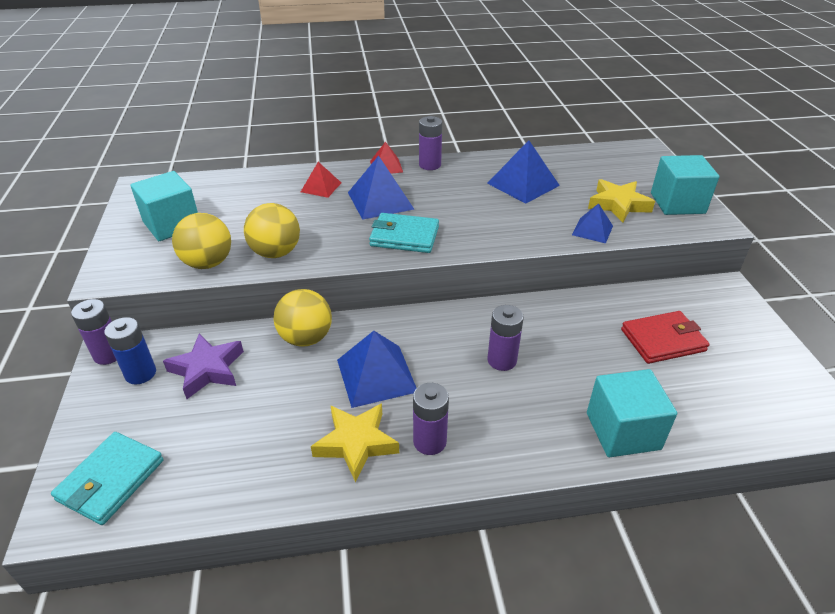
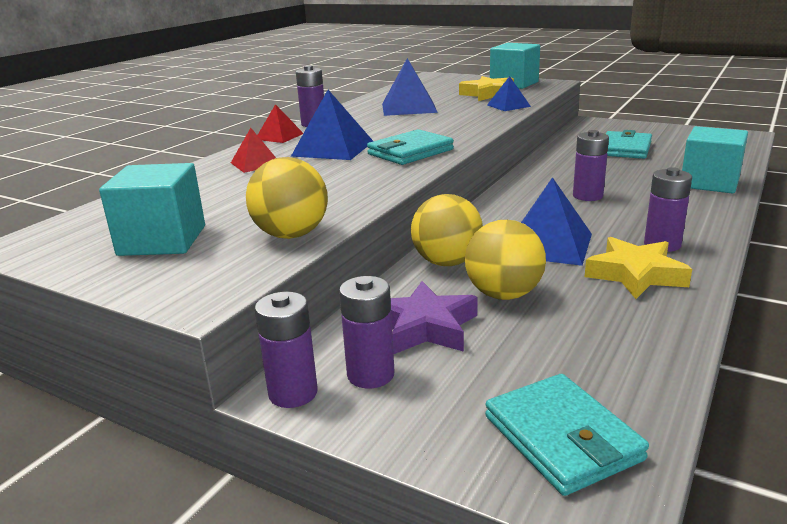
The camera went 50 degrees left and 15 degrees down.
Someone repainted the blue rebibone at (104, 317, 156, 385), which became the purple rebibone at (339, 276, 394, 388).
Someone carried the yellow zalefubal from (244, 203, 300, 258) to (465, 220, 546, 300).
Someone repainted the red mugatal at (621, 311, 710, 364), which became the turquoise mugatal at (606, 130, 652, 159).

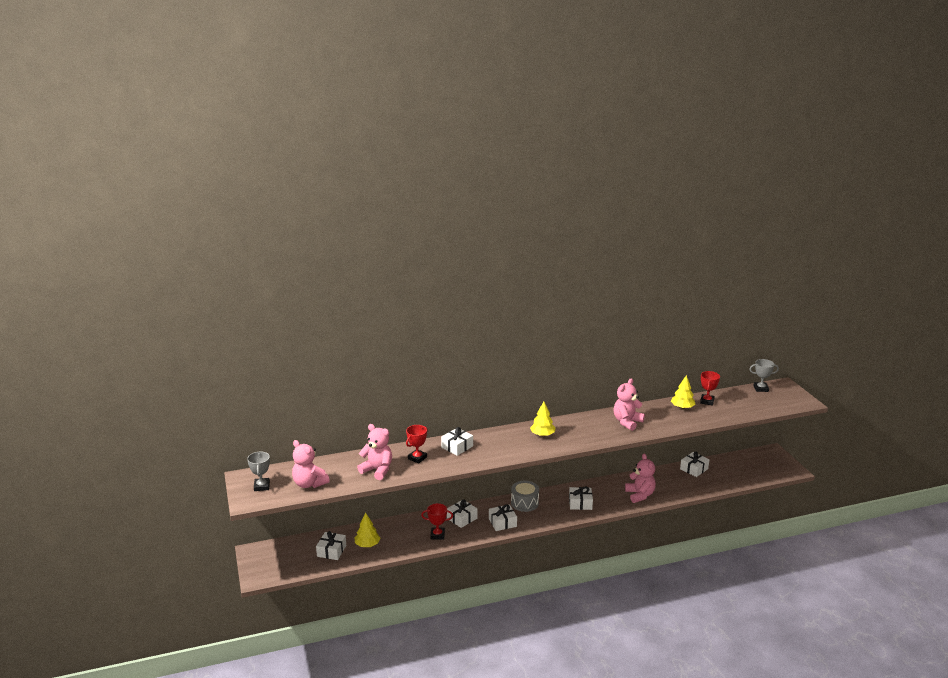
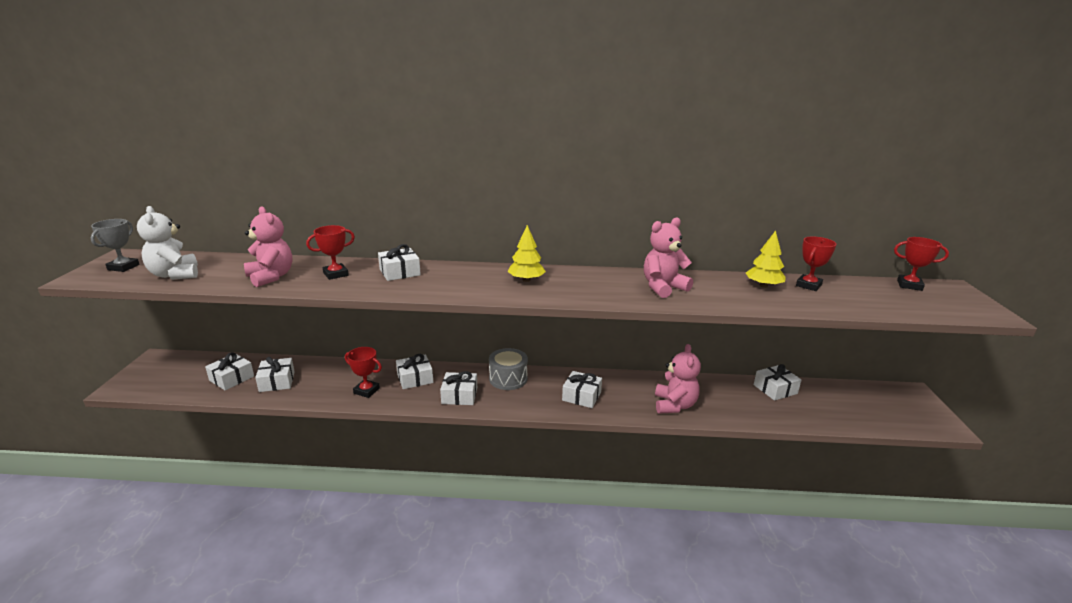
The camera went 20 degrees right and 0 degrees up.
Someone repainted the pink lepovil at (292, 440, 330, 488), which became the white lepovil at (137, 206, 198, 280).
Someone swapped the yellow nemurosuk at (355, 512, 380, 547) for the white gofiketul at (255, 357, 295, 392).
Someone repainted the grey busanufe at (749, 359, 779, 392), which became the red busanufe at (894, 237, 949, 291).

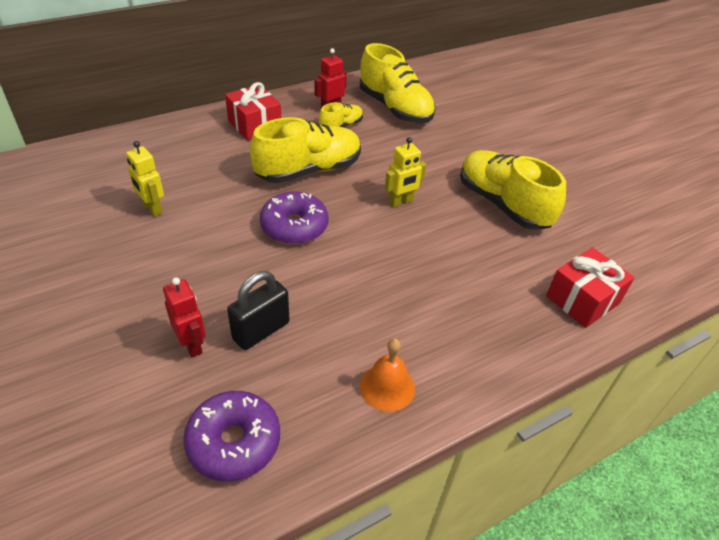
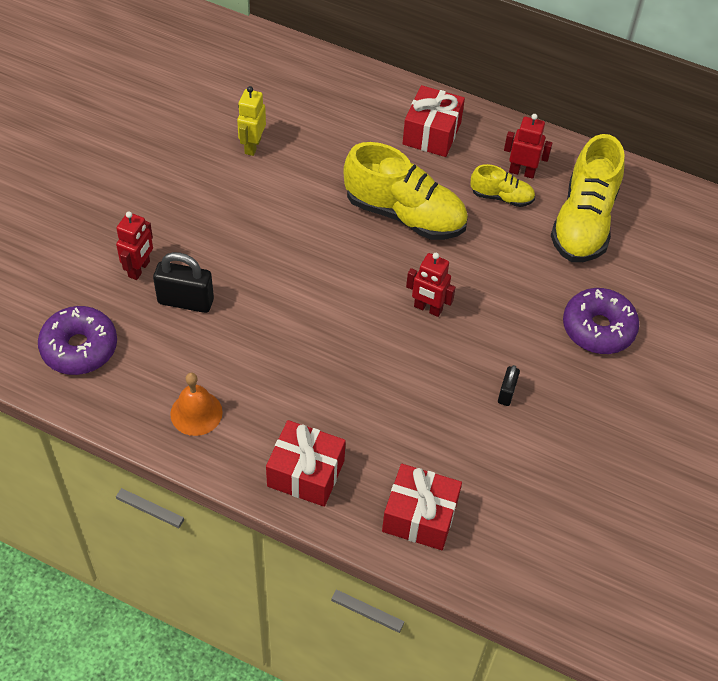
The camera went 55 degrees right and 10 degrees up.
Someone carried the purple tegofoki from (260, 191, 328, 244) to (563, 288, 639, 354).
Someone repainted the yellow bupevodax at (385, 137, 426, 207), which became the red bupevodax at (406, 253, 456, 317).
Someone swapped the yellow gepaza at (460, 150, 566, 230) for the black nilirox at (498, 365, 520, 406).
Someone put down the red gofiketul at (266, 420, 346, 507).

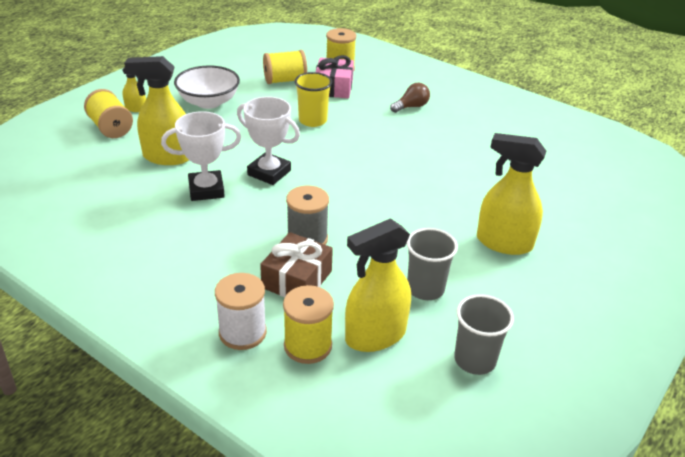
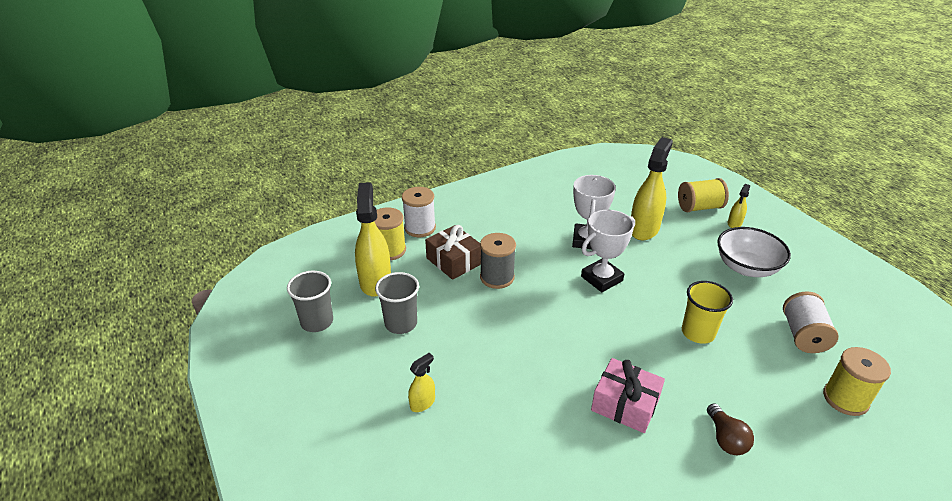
The camera went 115 degrees right and 0 degrees up.
Someone repainted the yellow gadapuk at (263, 50, 307, 84), which became the white gadapuk at (783, 291, 839, 353).
Someone carried the pink gofiketul from (316, 55, 354, 98) to (591, 358, 665, 433).
Someone scaled the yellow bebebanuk at (477, 133, 546, 255) by 0.48.

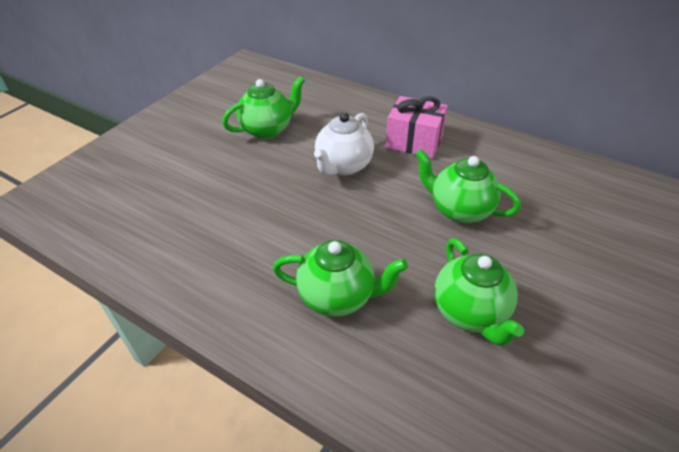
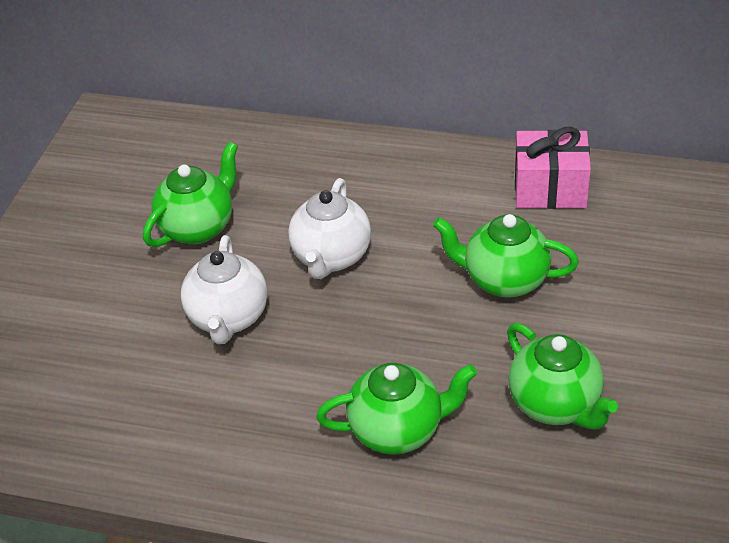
The camera went 15 degrees left and 0 degrees up.
Someone carried the pink gofiketul from (385, 96, 448, 158) to (515, 127, 591, 209).
Someone put down the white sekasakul at (181, 235, 267, 344).

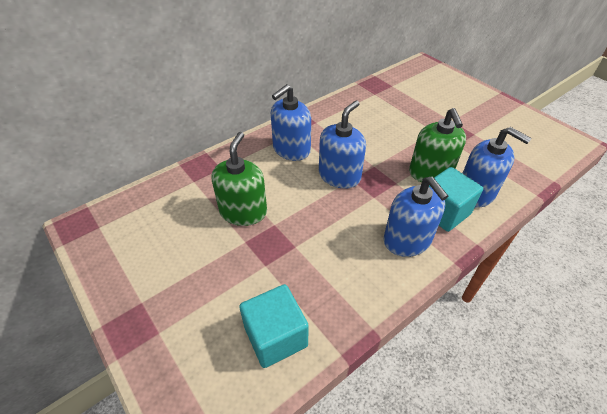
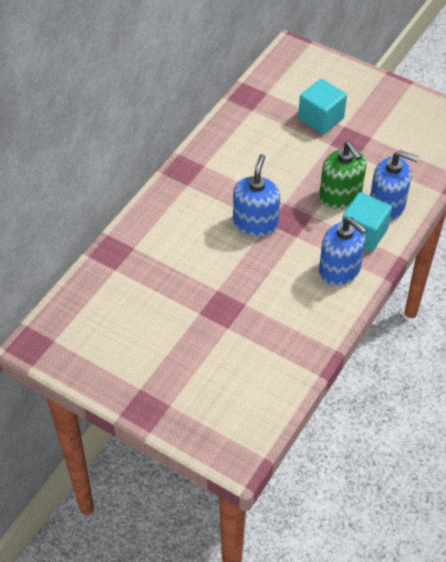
The camera went 20 degrees left and 5 degrees up.
Someone took away the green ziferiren at (212, 132, 267, 226).
Someone carried the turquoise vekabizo from (239, 284, 309, 368) to (298, 79, 347, 134).
Someone took away the blue ziferiren at (271, 84, 311, 161).

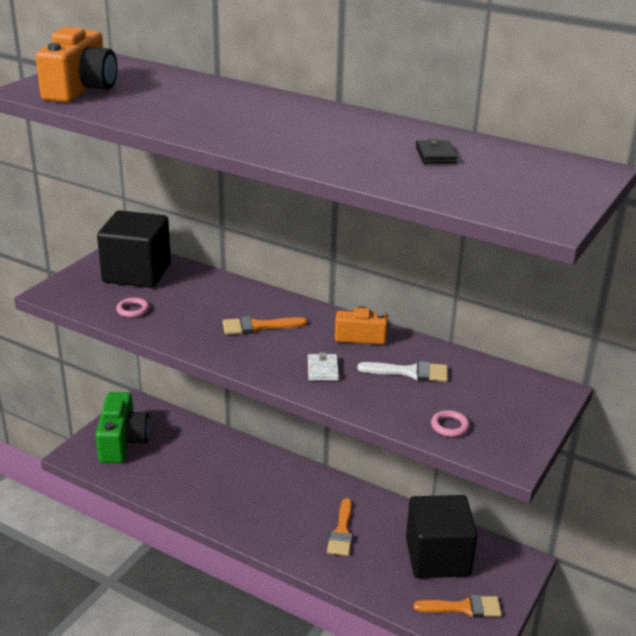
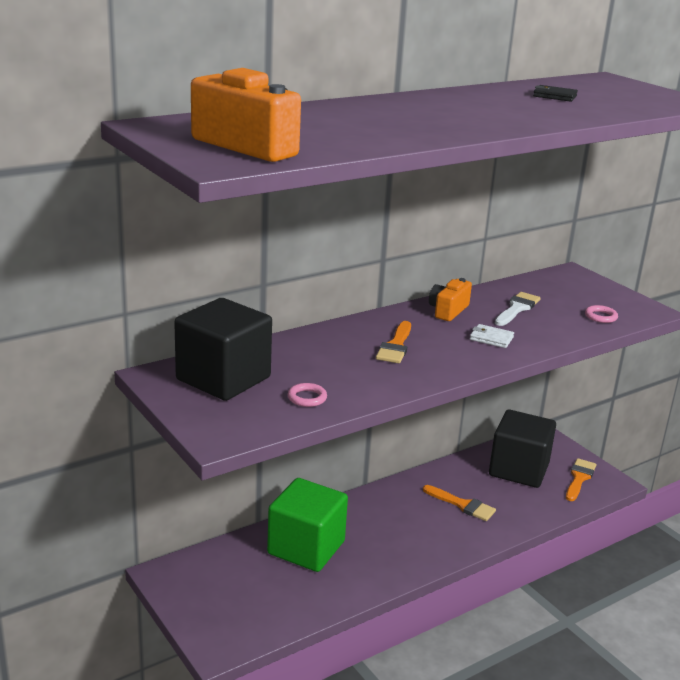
The camera went 65 degrees left and 5 degrees down.
Someone took away the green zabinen at (96, 392, 150, 463).
Someone put down the green vekabizo at (267, 478, 348, 572).

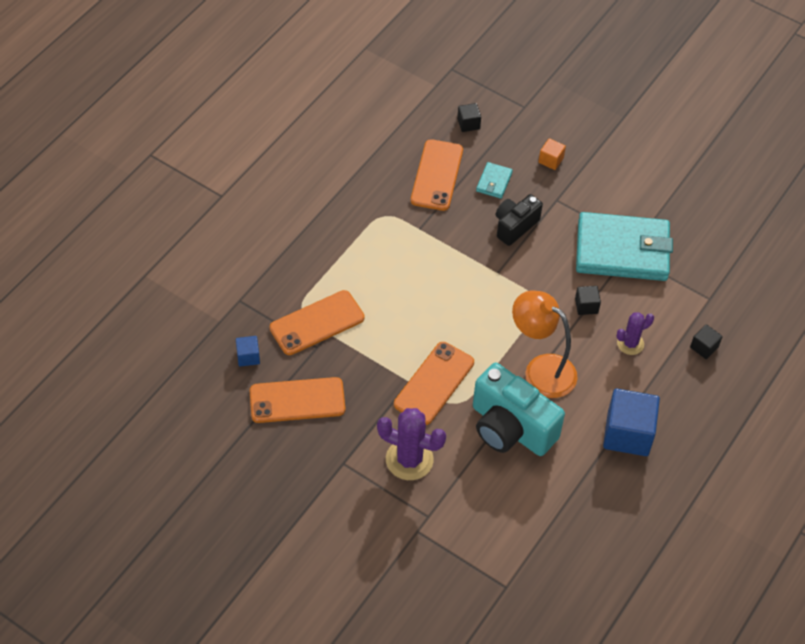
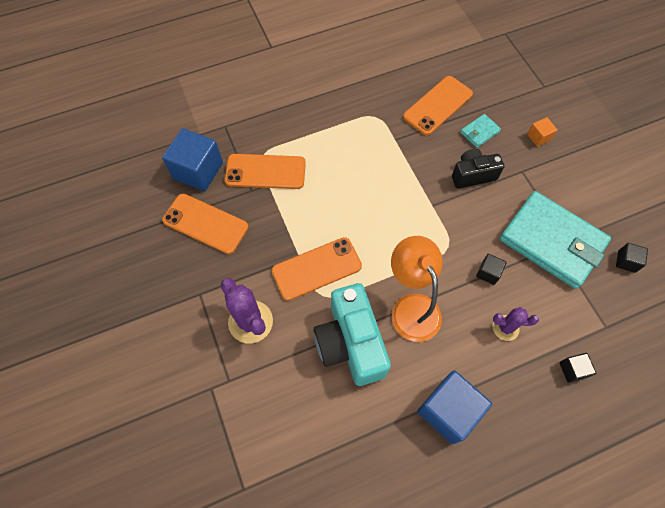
The camera went 35 degrees right and 10 degrees up.
Someone scaled the blue vekabizo at (236, 336, 260, 367) by 2.09.
Someone carried the black vekabizo from (457, 103, 481, 132) to (616, 243, 648, 273).

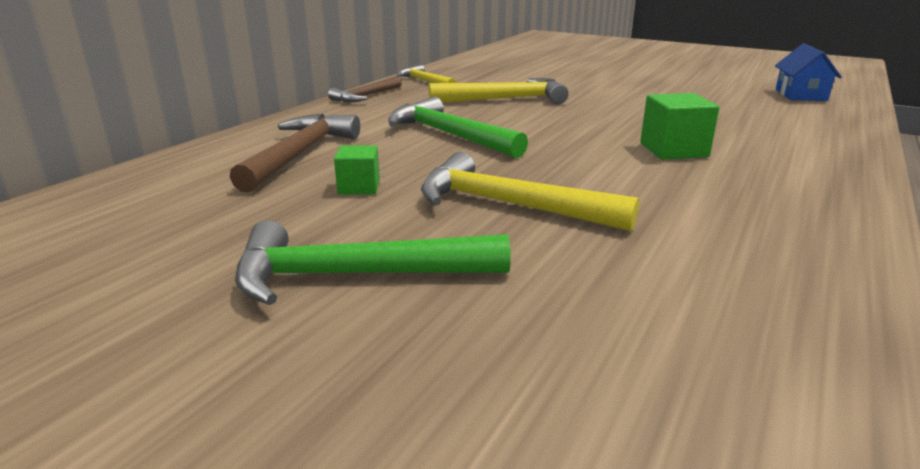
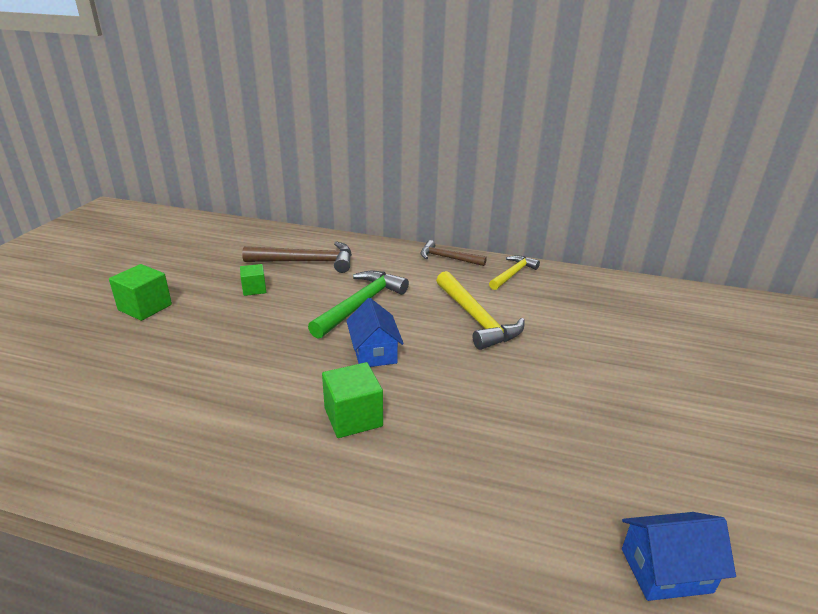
The camera went 75 degrees right and 5 degrees up.
Someone swapped the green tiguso at (235, 220, 510, 305) for the green vekabizo at (109, 264, 172, 321).
Someone took away the yellow tiguso at (421, 152, 639, 232).
Someone put down the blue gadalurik at (346, 298, 404, 367).

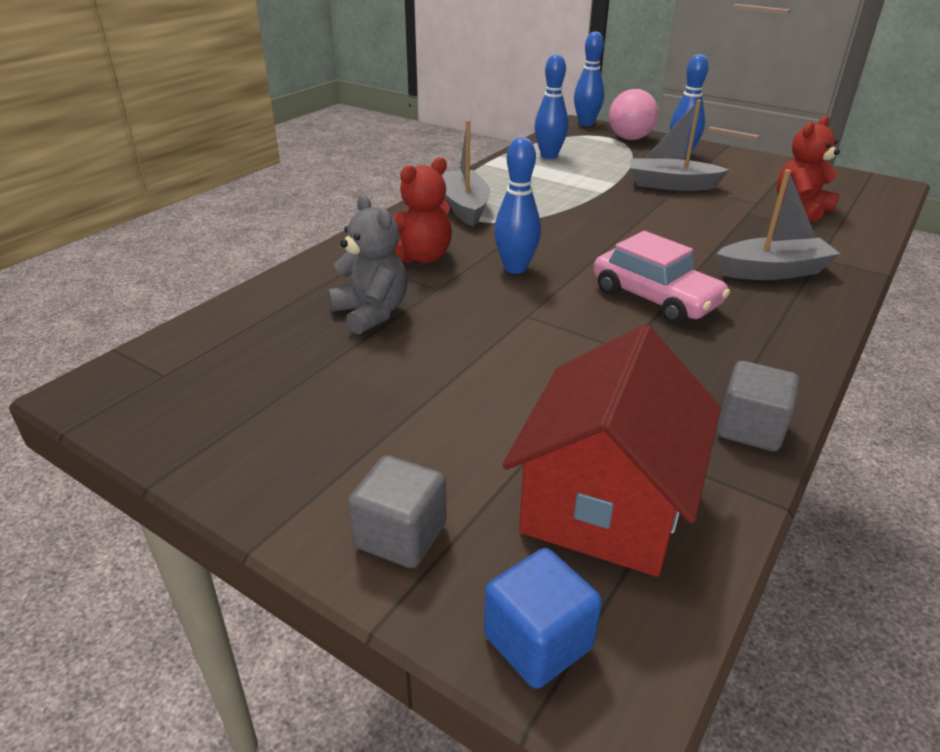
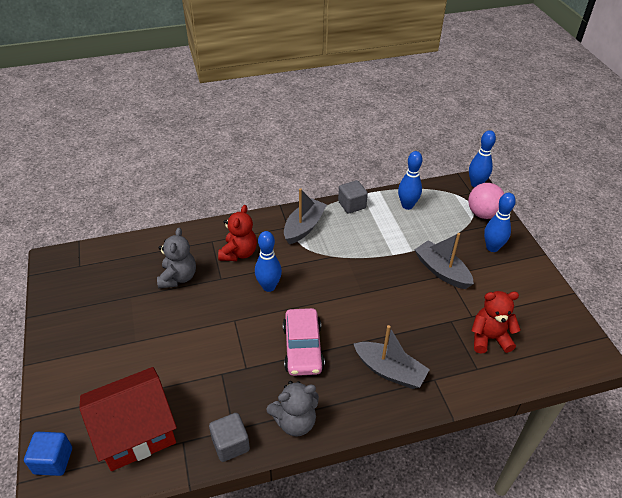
The camera went 40 degrees right and 10 degrees up.
Someone carried the grey vekabizo from (348, 455, 447, 568) to (338, 180, 368, 214).
Someone rotated the red lepovil at (393, 157, 452, 263) by 75 degrees counterclockwise.
Someone put down the grey lepovil at (266, 381, 319, 436).

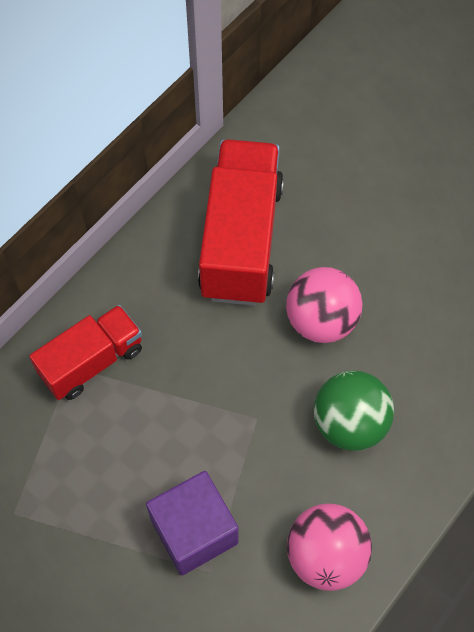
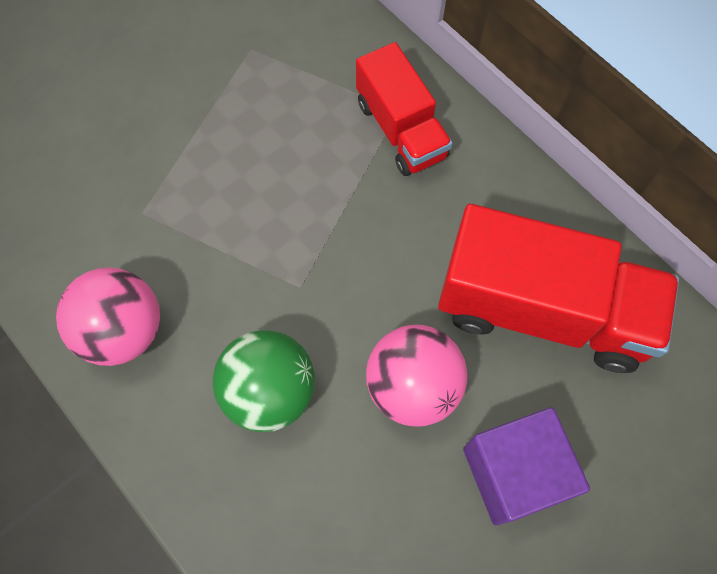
The camera went 100 degrees right and 5 degrees up.
Someone carried the purple vekabizo from (146, 471, 238, 575) to (463, 407, 590, 525).

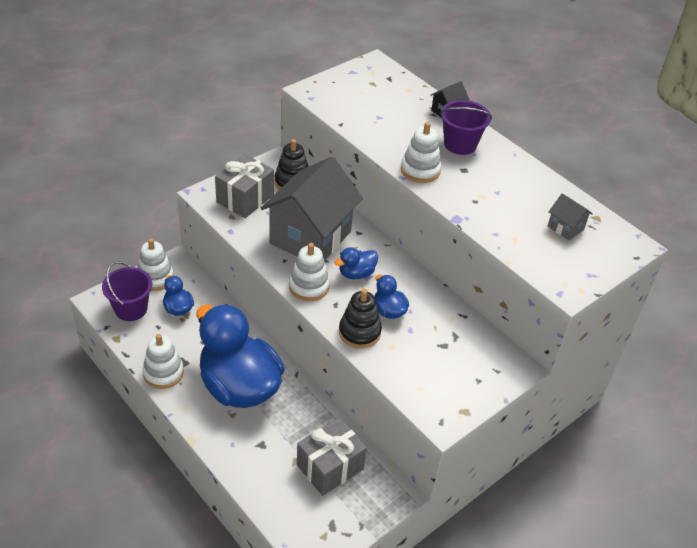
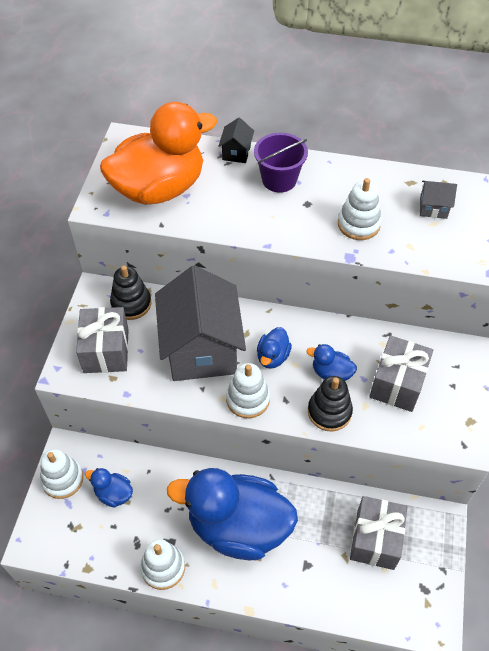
The camera went 35 degrees left and 10 degrees up.
Someone took away the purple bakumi at (102, 261, 152, 321).
Someone carried the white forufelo from (401, 122, 442, 183) to (338, 178, 382, 240).
Someone put down the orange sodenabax at (100, 102, 217, 205).
Someone put down the grey gofiketul at (369, 335, 433, 412).

